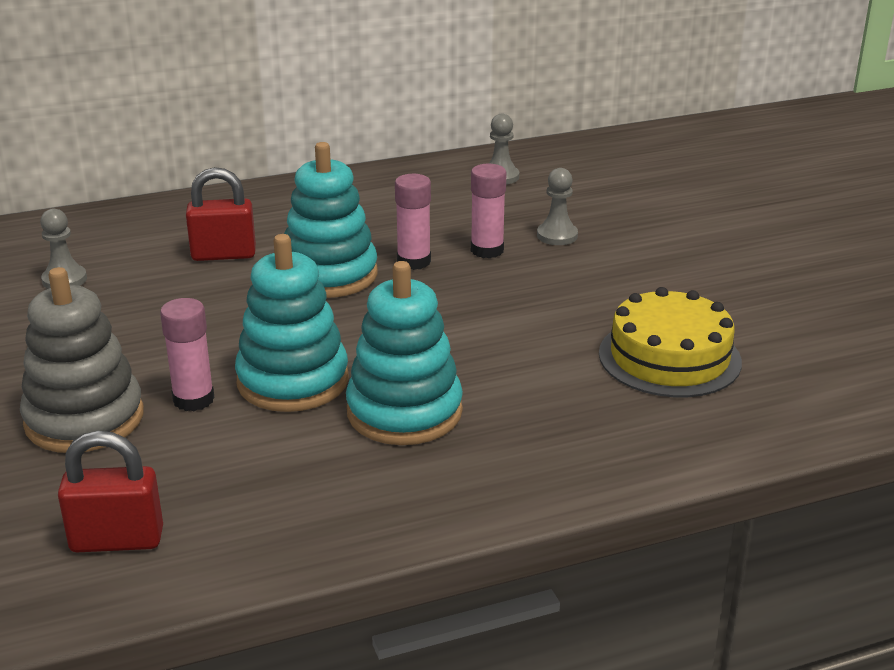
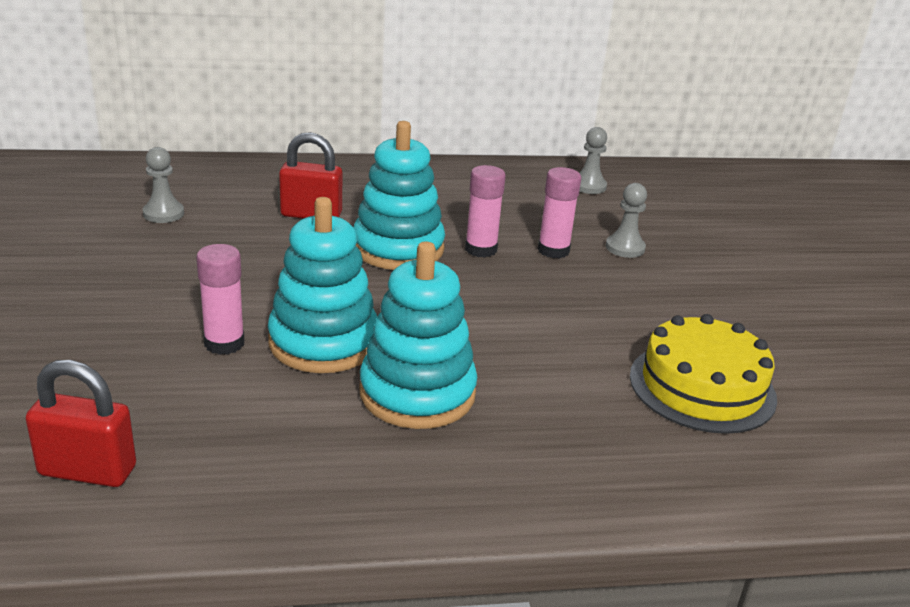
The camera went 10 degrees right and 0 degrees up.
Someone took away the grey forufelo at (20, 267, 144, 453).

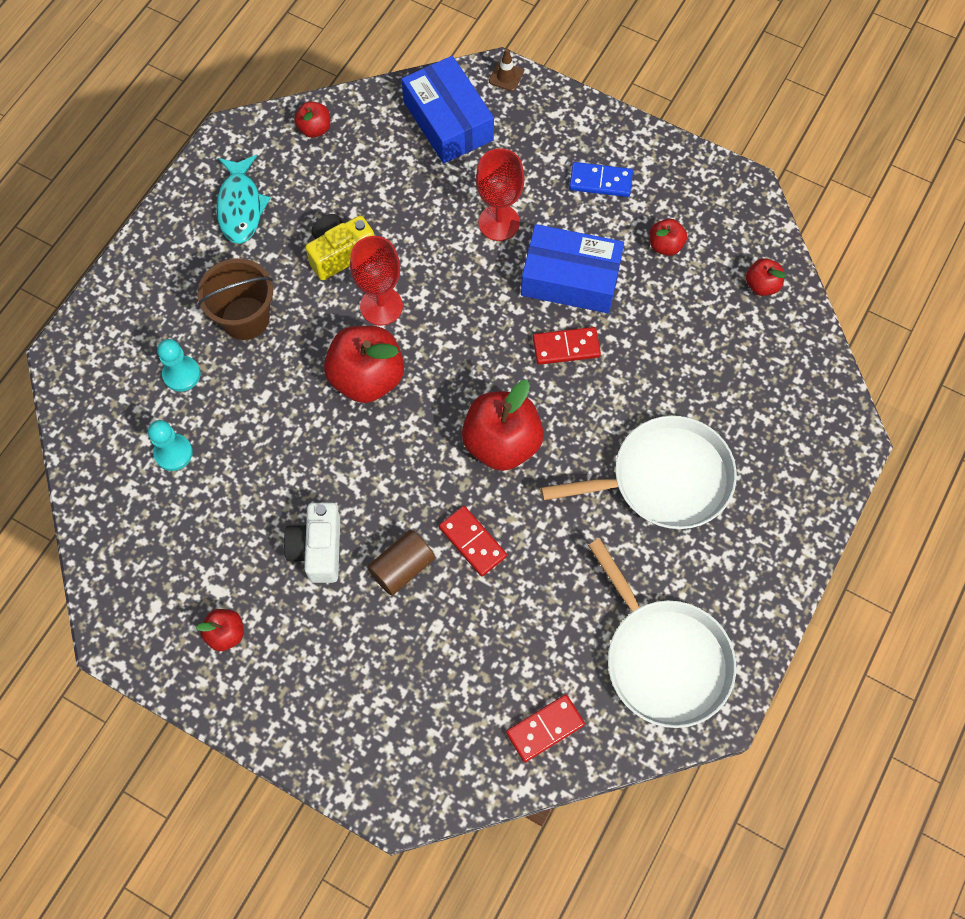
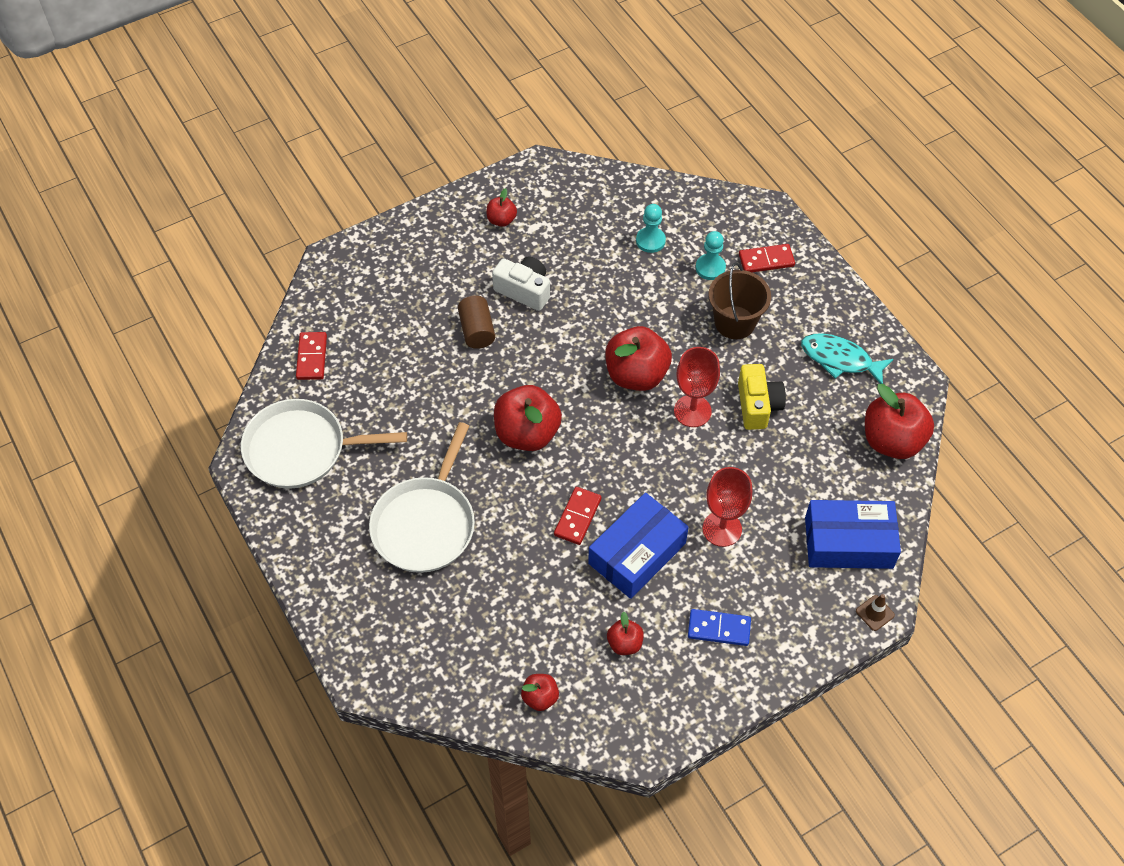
The camera went 120 degrees right and 10 degrees down.
Someone scaled the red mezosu at (294, 102, 330, 138) by 2.00.
Someone carried the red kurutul from (439, 506, 507, 576) to (739, 244, 795, 272).
Someone rotated the blue kurutul at (569, 162, 633, 197) by 60 degrees clockwise.

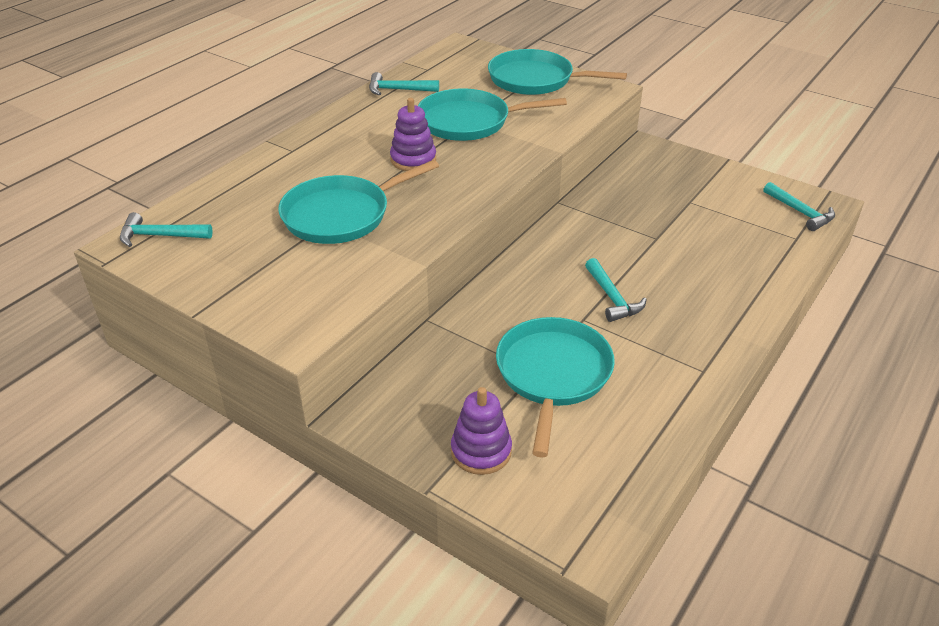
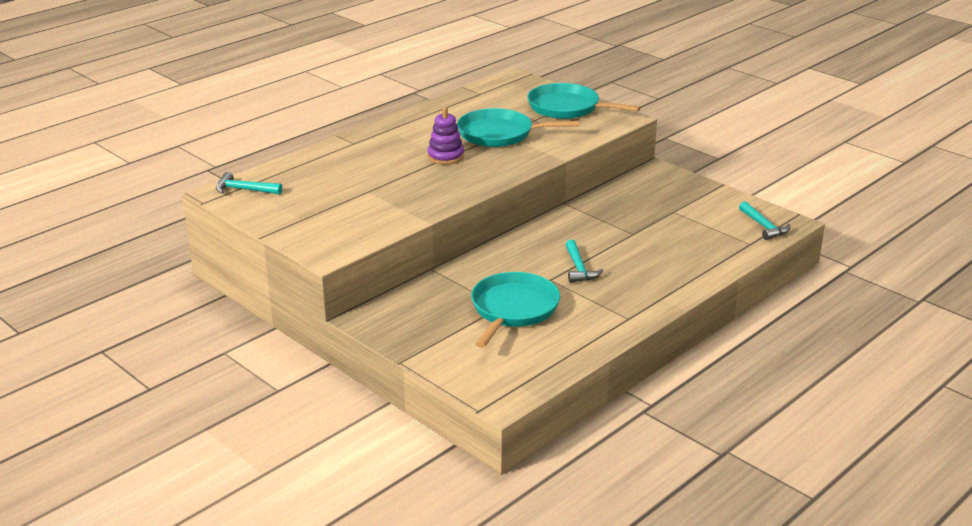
The camera went 10 degrees right and 10 degrees down.
Someone took away the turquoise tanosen at (279, 160, 439, 244).
Someone took away the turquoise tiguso at (369, 72, 439, 95).
Someone took away the purple forufelo at (451, 387, 512, 475).

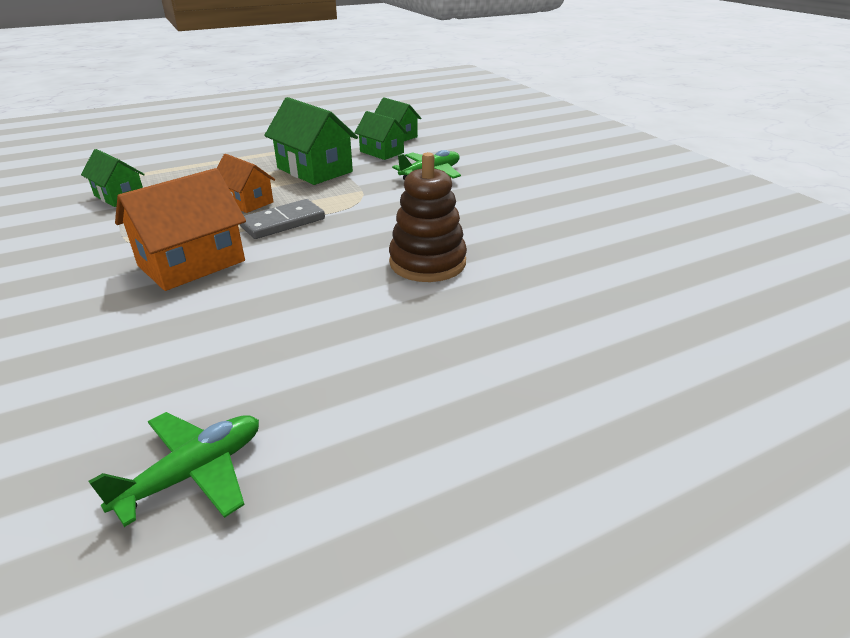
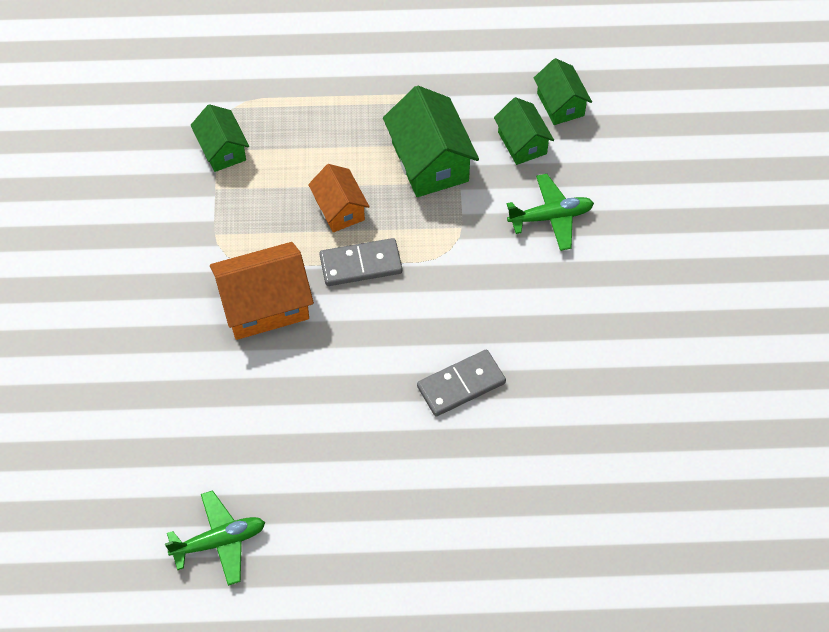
The camera went 25 degrees right and 25 degrees up.
Someone swapped the brown forufelo at (389, 152, 467, 282) for the grey kurutul at (417, 349, 506, 416).

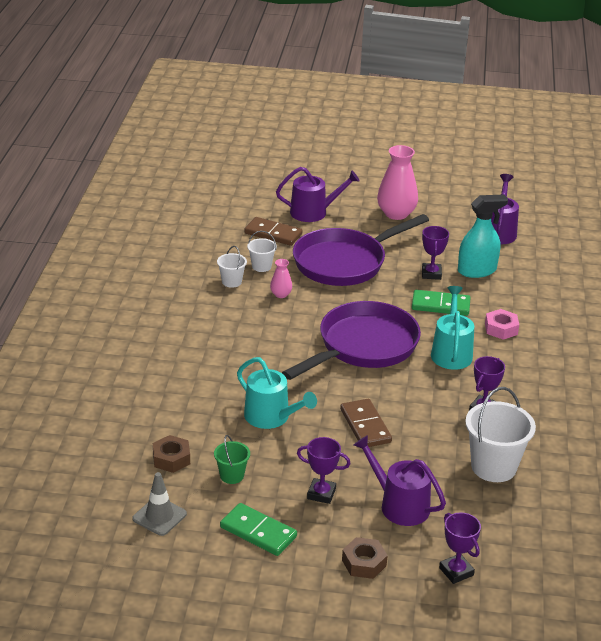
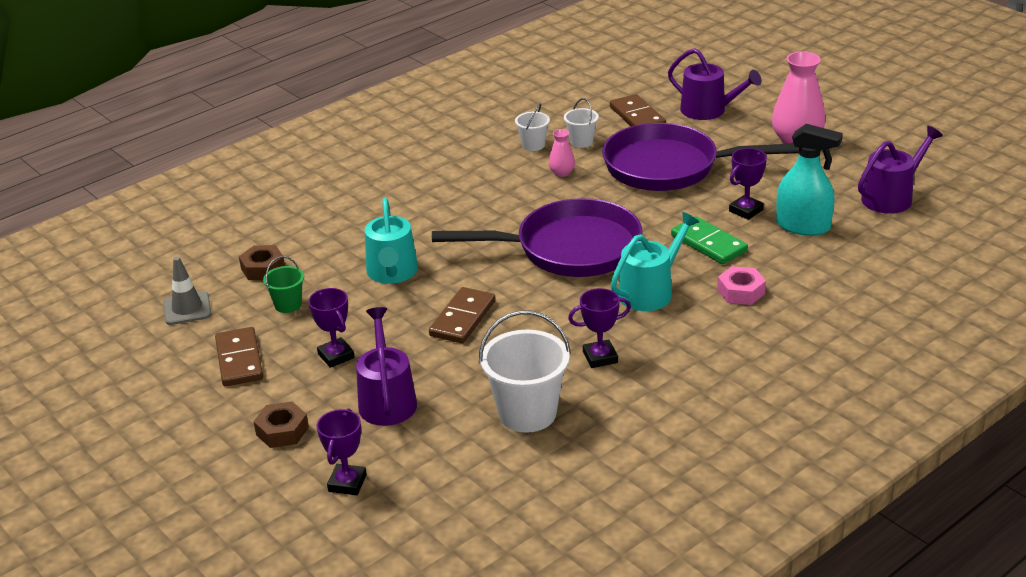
The camera went 45 degrees right and 0 degrees up.
Someone repainted the green kurutul at (220, 503, 297, 556), which became the brown kurutul at (215, 327, 263, 386).

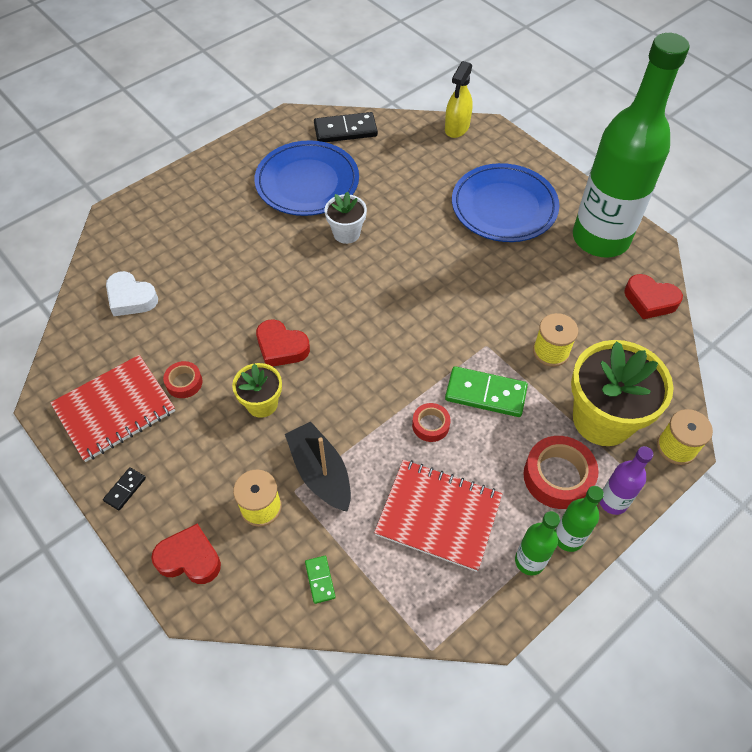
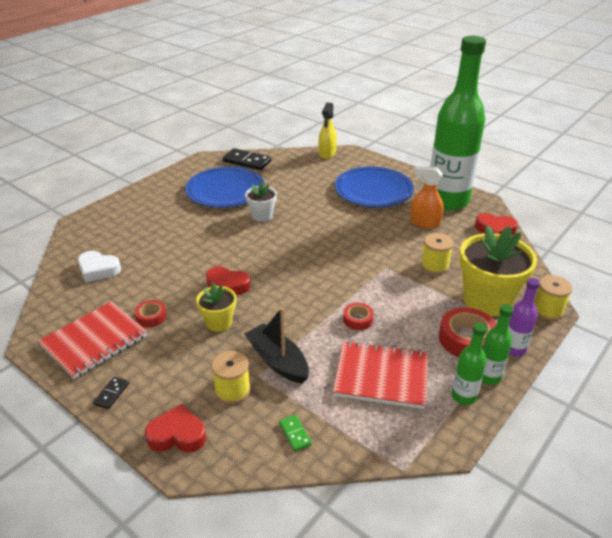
The camera went 10 degrees left and 20 degrees down.
Someone rotated the black kurutul at (314, 112, 378, 142) by 45 degrees clockwise.
Someone took away the green kurutul at (445, 366, 528, 417).
Someone put down the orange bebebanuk at (410, 166, 444, 229).

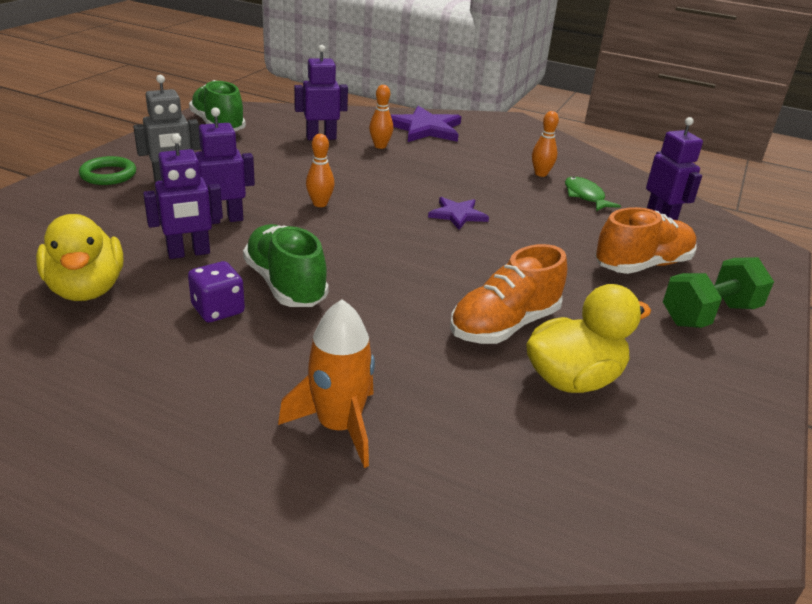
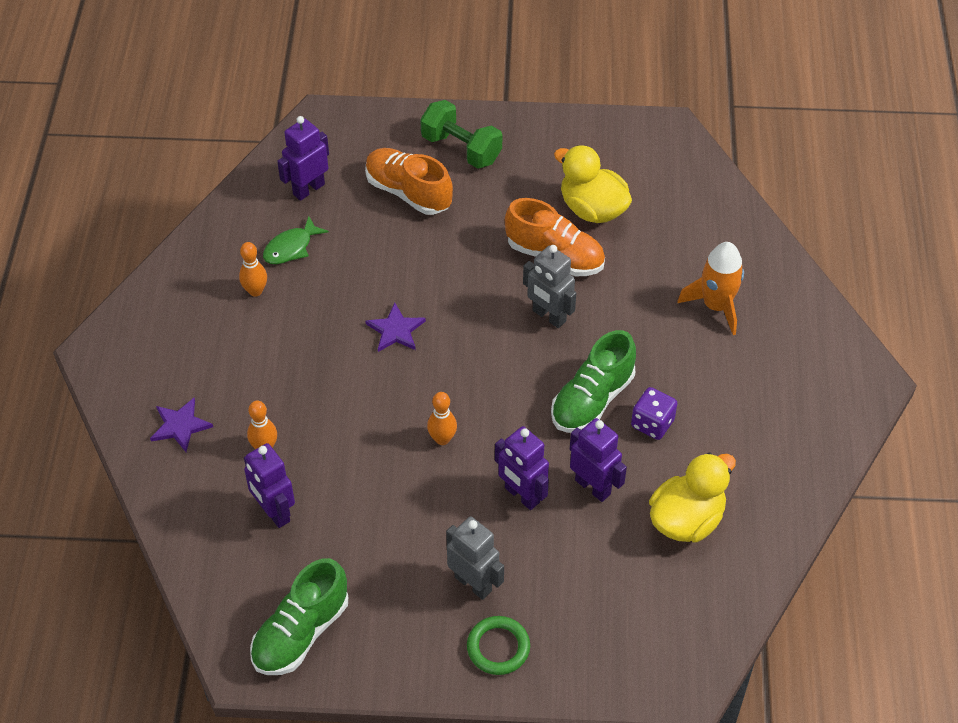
The camera went 110 degrees left and 20 degrees up.
Someone scaled the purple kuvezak at (391, 106, 461, 142) by 0.59.
Someone put down the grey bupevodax at (523, 245, 576, 328).

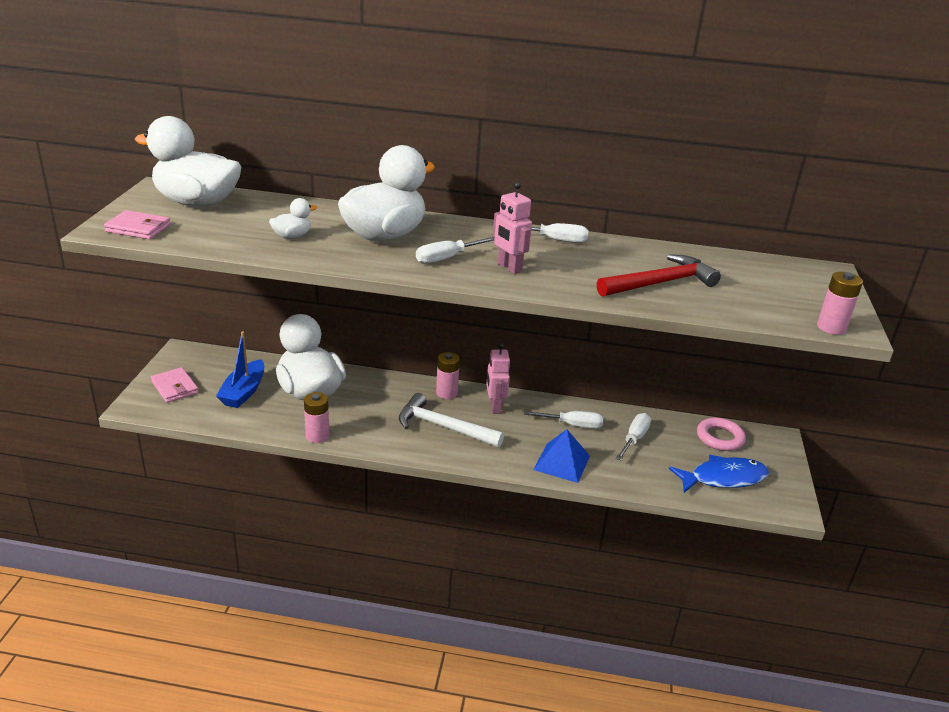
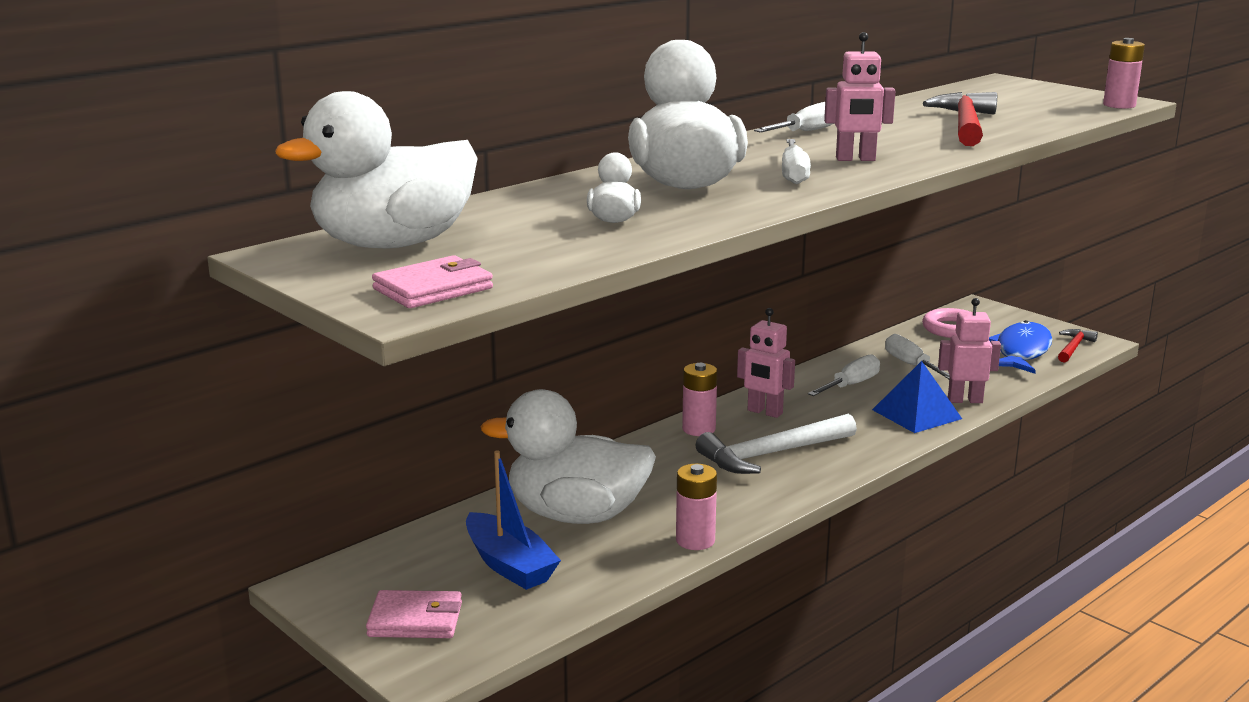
The camera went 50 degrees left and 10 degrees down.
Someone put down the pink bupevodax at (938, 298, 1001, 403).
Someone put down the red tiguso at (1058, 329, 1098, 363).

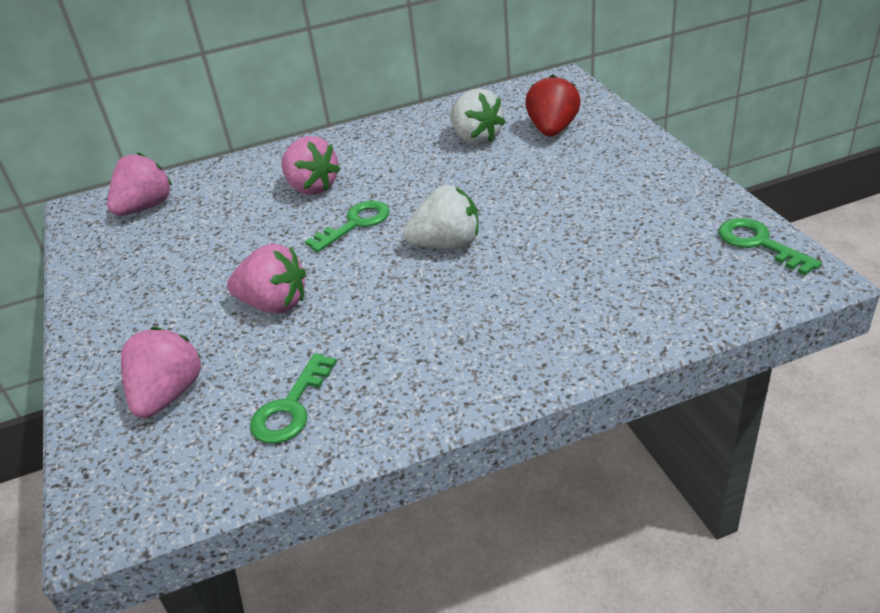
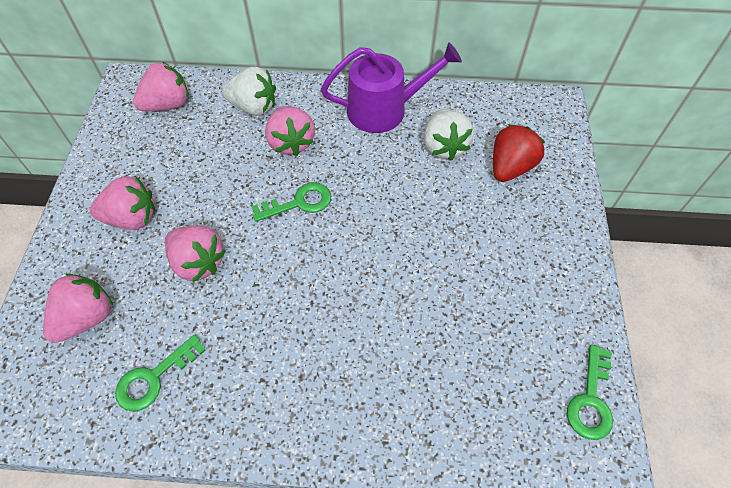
The camera went 20 degrees right and 20 degrees up.
Someone carried the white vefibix from (404, 185, 479, 249) to (222, 67, 276, 115).
Someone rotated the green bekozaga at (718, 218, 822, 275) by 150 degrees counterclockwise.
Someone put down the pink vefibix at (90, 176, 155, 230).
Someone put down the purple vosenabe at (321, 42, 462, 133).

